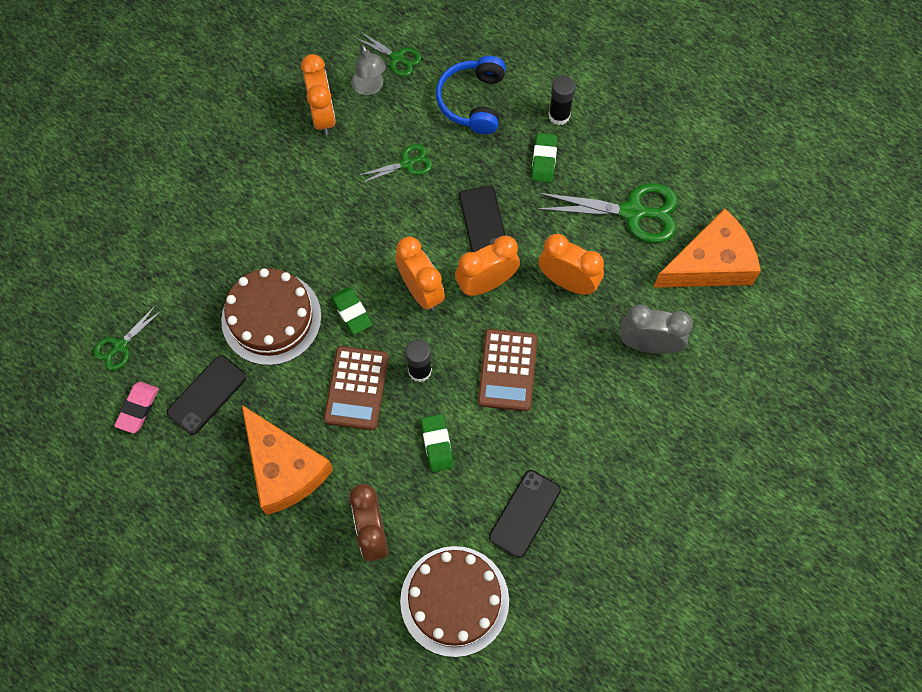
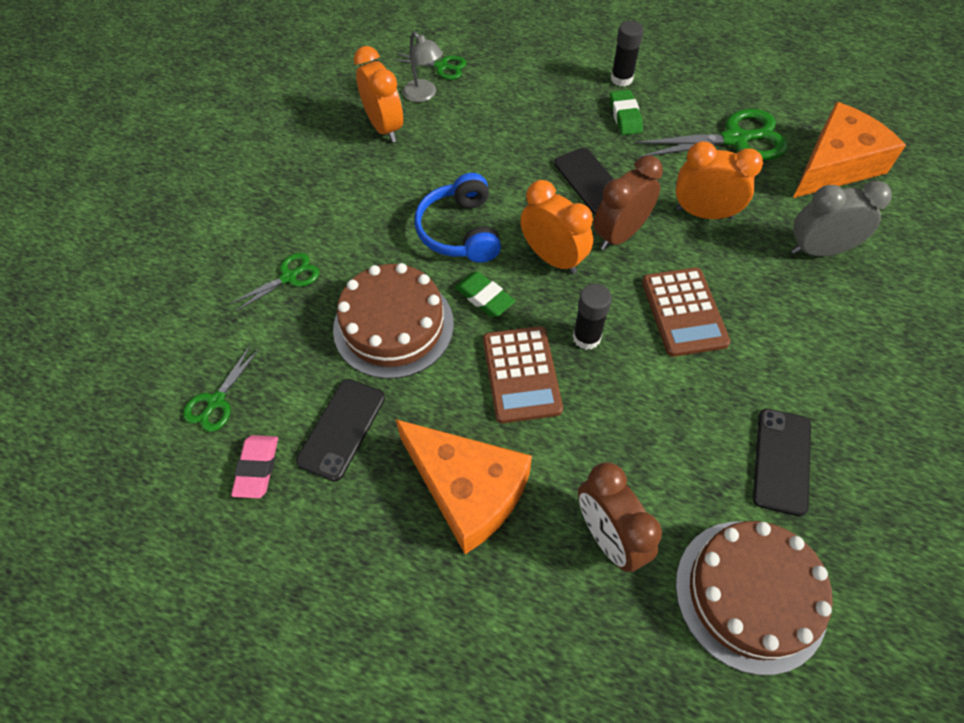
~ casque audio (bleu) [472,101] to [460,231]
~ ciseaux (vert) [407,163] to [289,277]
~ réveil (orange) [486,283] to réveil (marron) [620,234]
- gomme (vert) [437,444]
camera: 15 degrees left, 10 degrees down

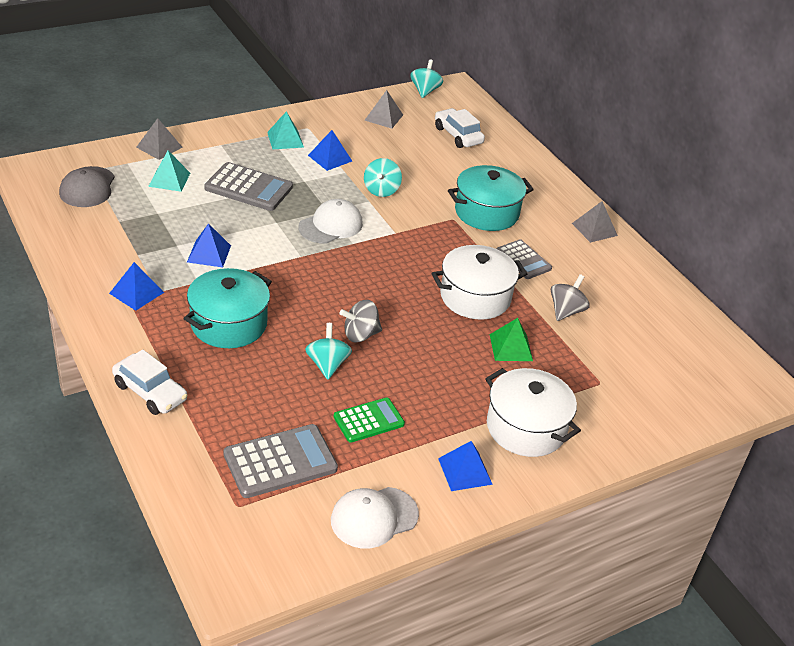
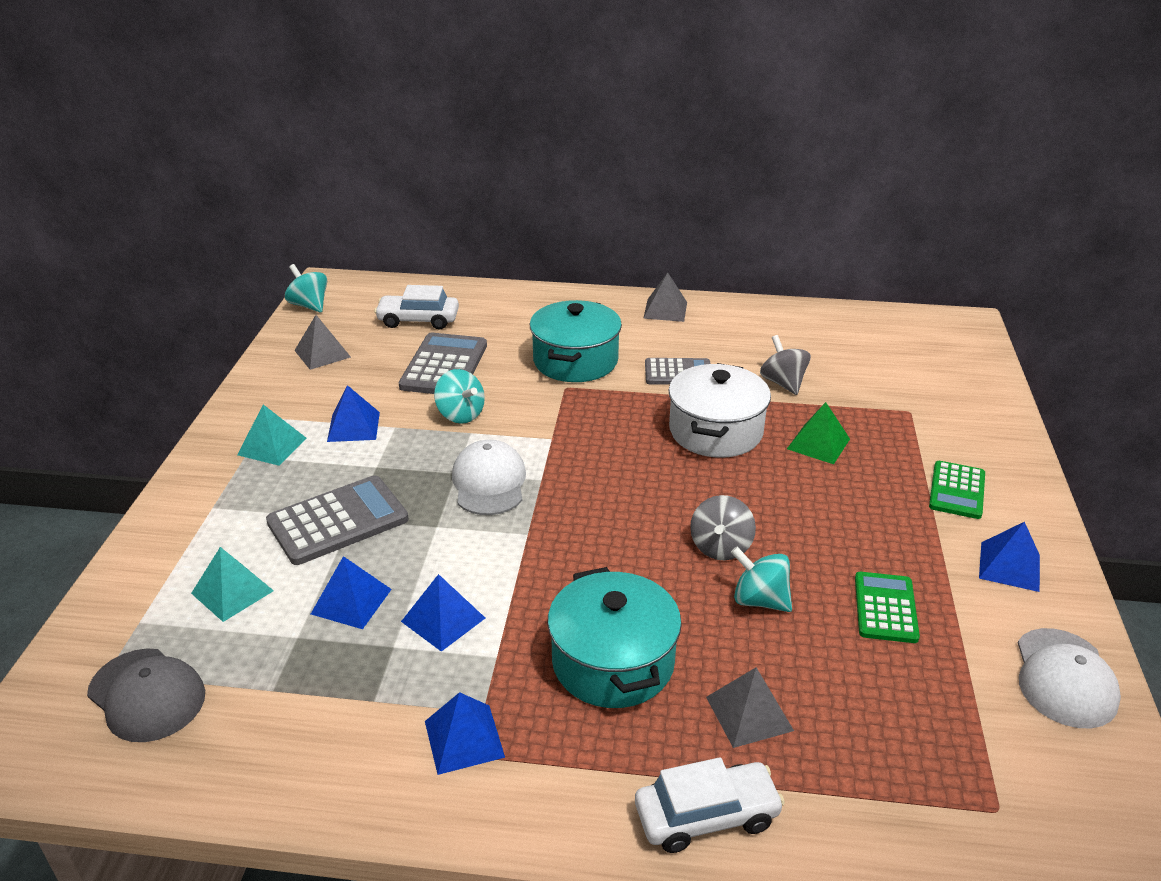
~ pyramide (gris) [159,147] to [749,713]
~ marmite (blanc) [526,428] to calculatrice (vert) [957,490]
~ calculatrice (gris) [280,462] to [444,366]
+ pyramide (bleu) [351,601]
camera: 50 degrees left, 5 degrees down

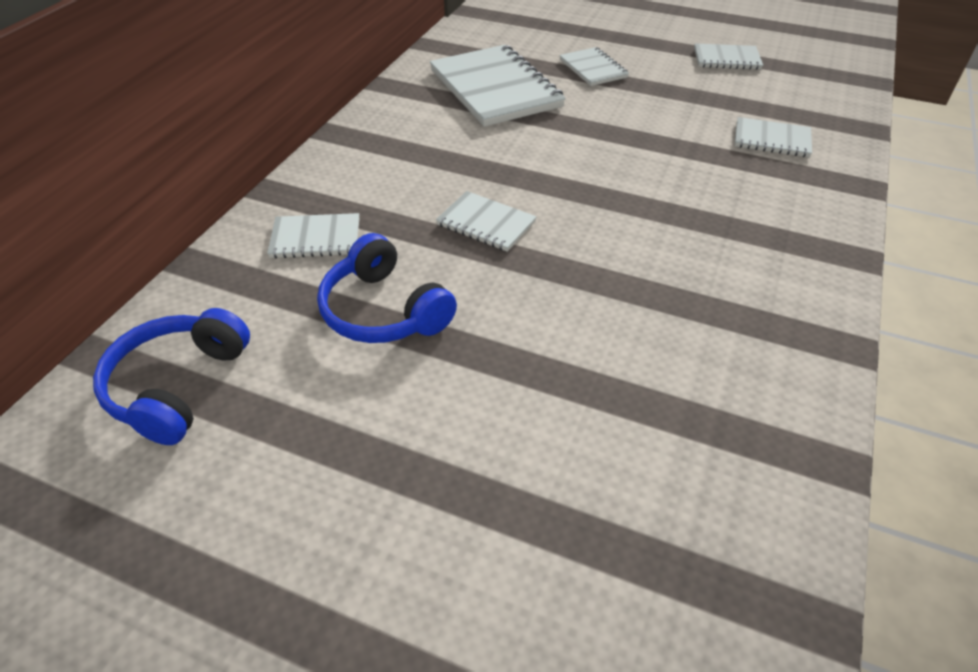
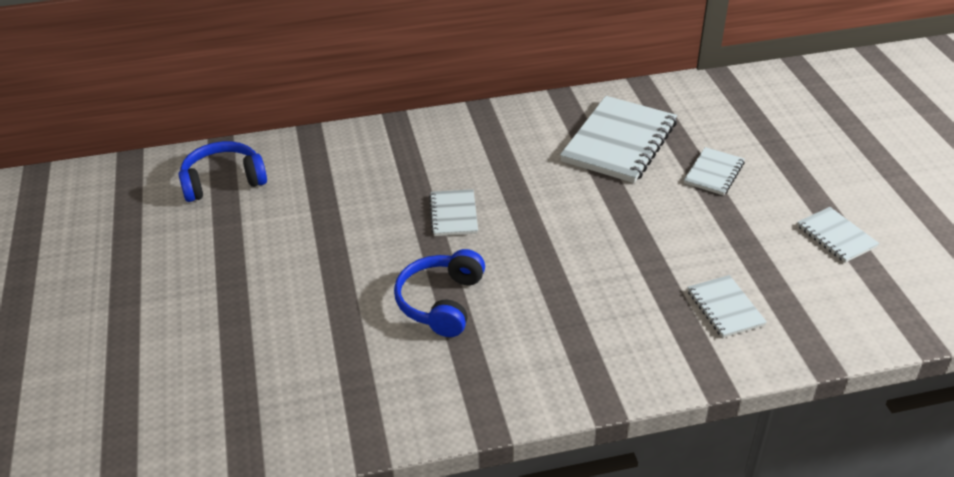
- carnet (blanc) [315,238]
~ casque audio (bleu) [383,311] to [441,302]
camera: 55 degrees right, 5 degrees down

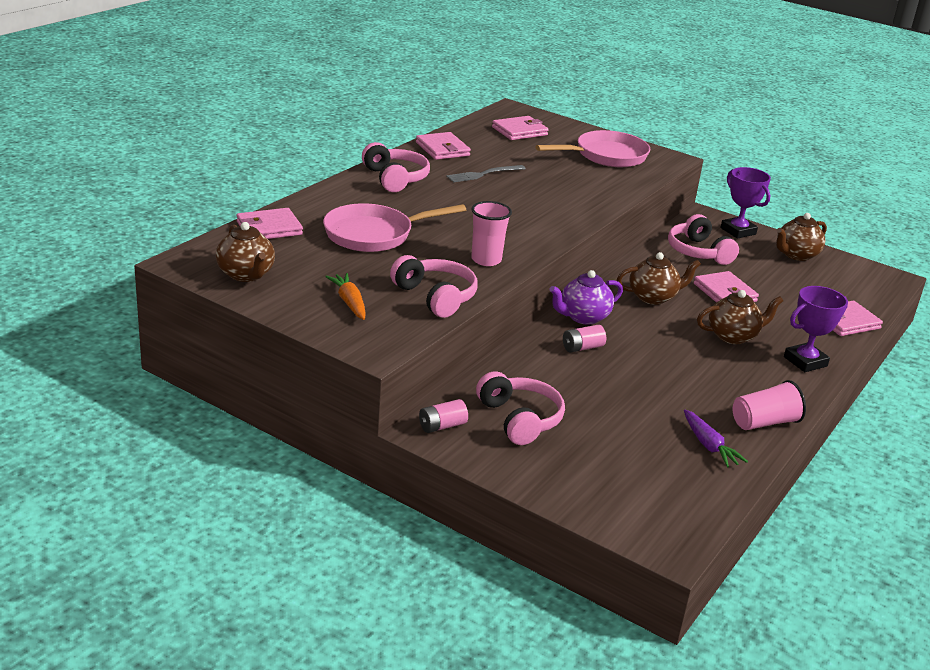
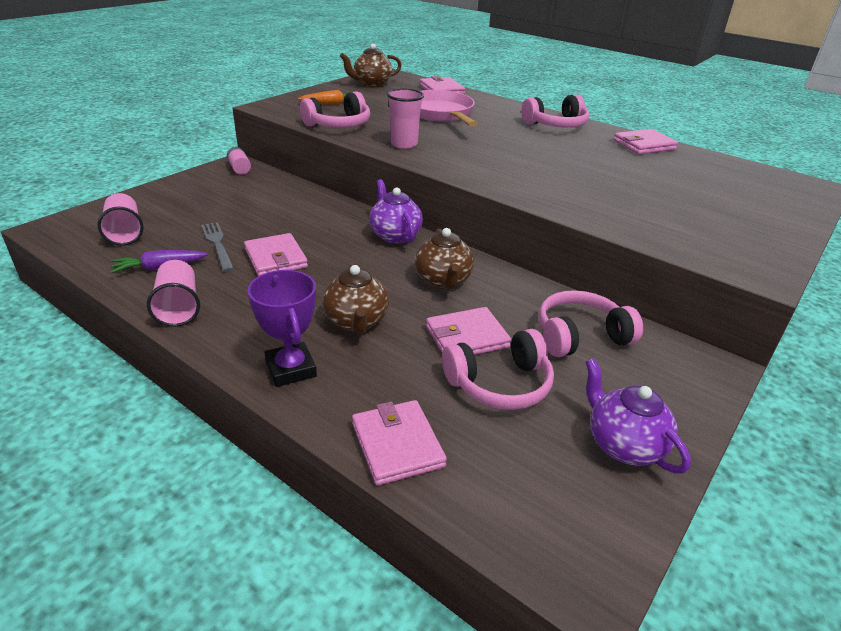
~ portefeuille (rose) [519,131] to [276,258]
- poêle (rose) [606,156]
~ fourchette (gris) [483,174] to [217,244]
- trophée (violet) [738,231]
~ théière (marron) [796,255] to théière (violet) [623,445]
- pile (rose) [582,348]
~ casque audio (rose) [519,419] to [499,384]
+ gobelet (rose) [125,232]
camera: 95 degrees right, 5 degrees up

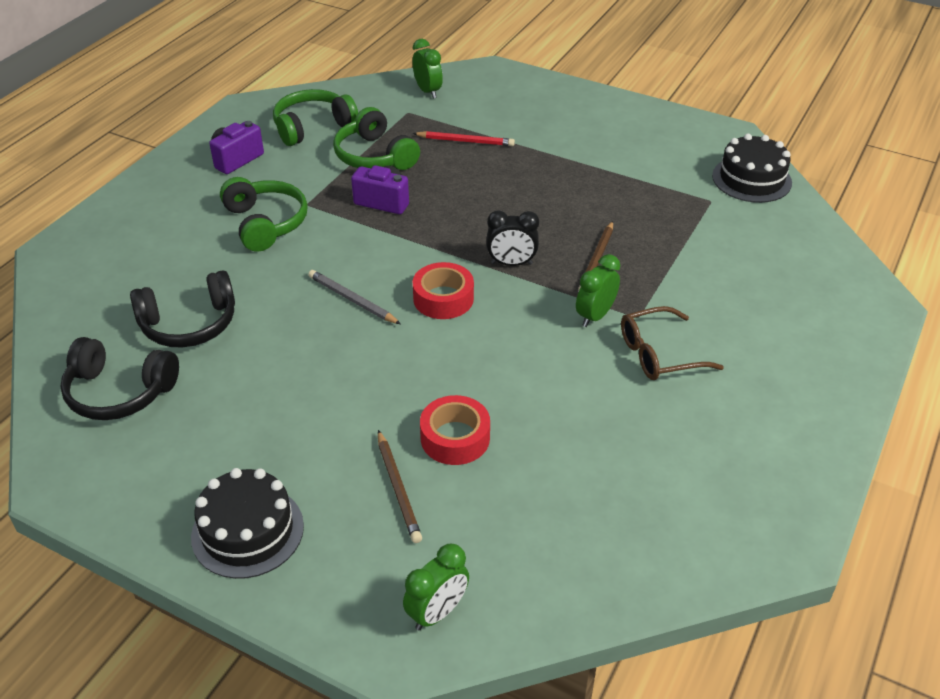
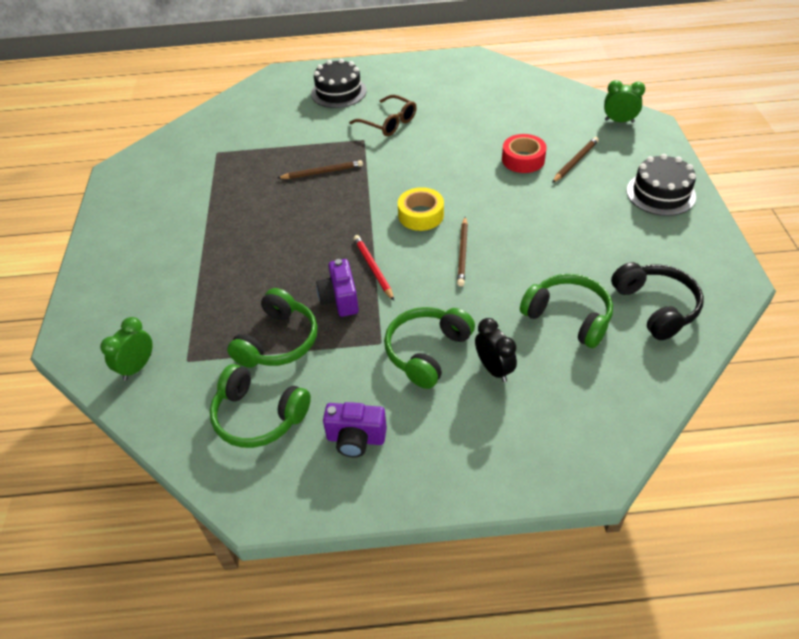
~ crayon (rouge) [465,141] to [373,268]
~ gâteau (noir) [751,179] to [338,92]
~ réveil (noir) [511,263] to [494,369]
- réveil (vert) [595,316]
~ ruban adhésif (rouge) [443,298] to ruban adhésif (jaune) [421,215]
~ casque audio (noir) [189,324] to casque audio (vert) [568,317]
~ crayon (gris) [352,300] to crayon (marron) [462,253]
camera: 120 degrees left, 5 degrees up

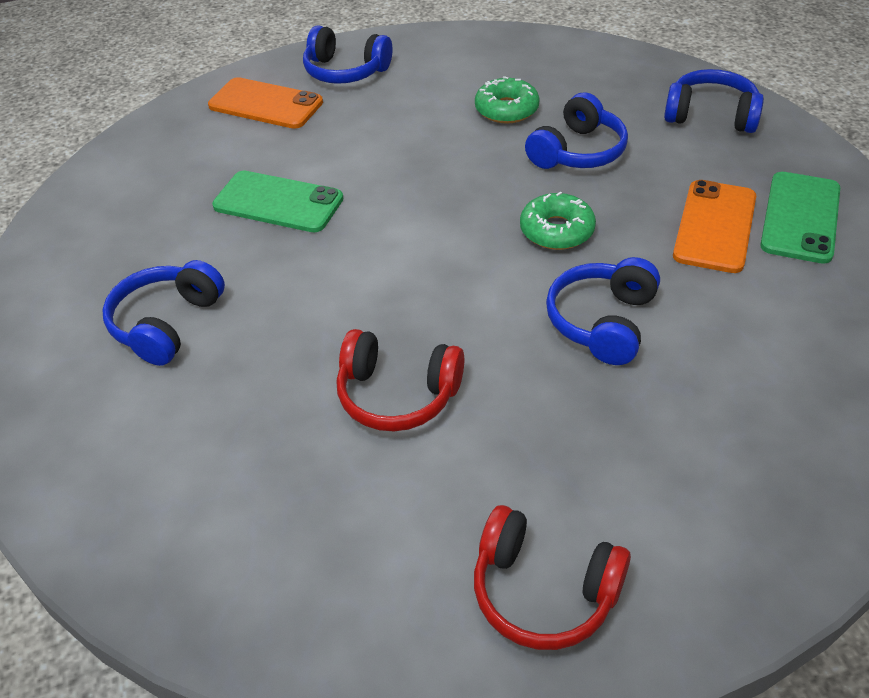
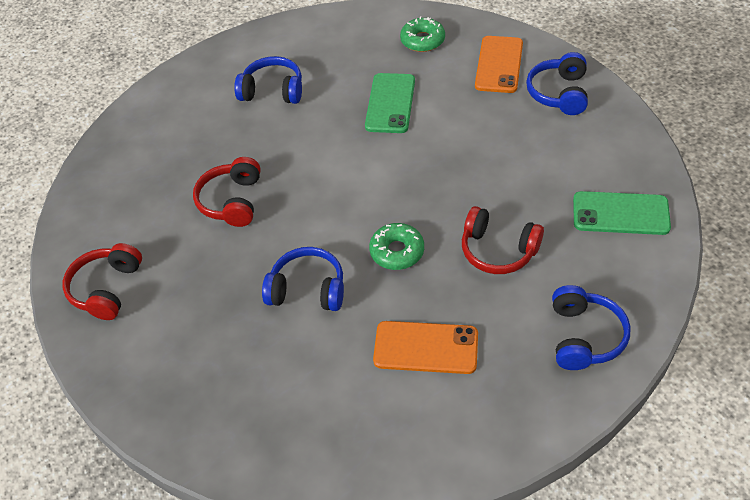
~ beignet (vert) [506,109] to [422,40]
~ casque audio (bleu) [577,151] to casque audio (rouge) [498,250]
~ téléphone (vert) [800,217] to [620,213]
camera: 80 degrees right, 5 degrees up

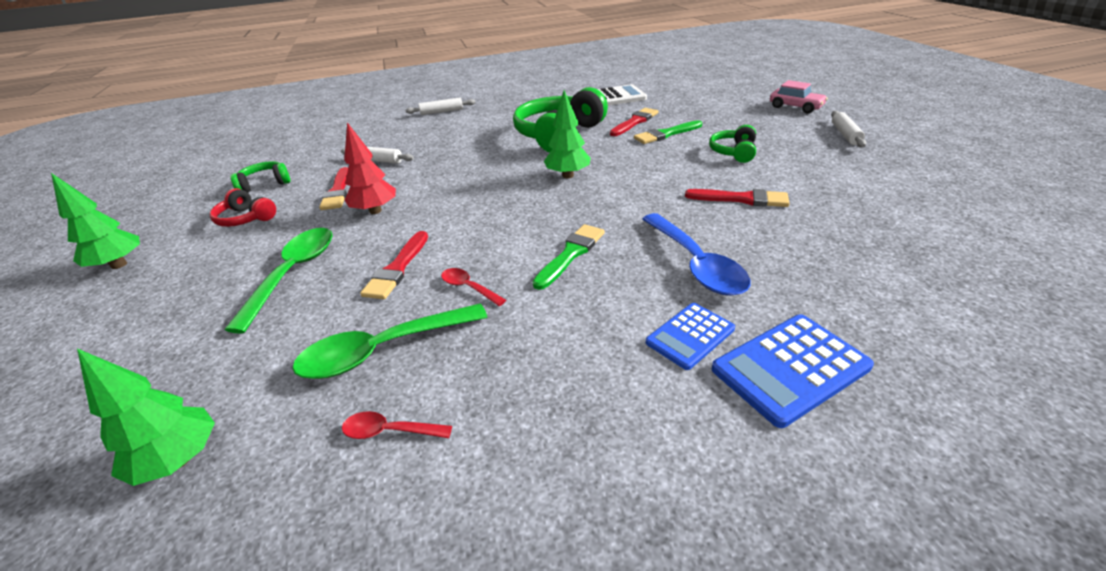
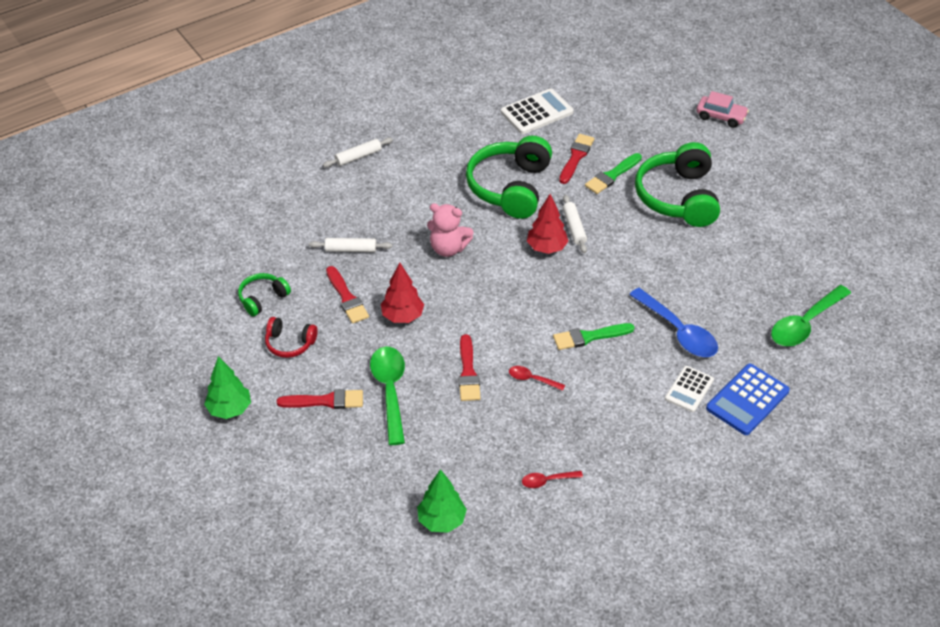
~ arbre (vert) [568,175] to arbre (rouge) [546,248]
~ rouleau à pâtisserie (blanc) [845,134] to [574,228]
~ casque audio (vert) [733,152] = [678,197] x2.01
~ pinceau (rouge) [742,199] to [325,401]
~ pinceau (vert) [571,254] = [589,337] 120 degrees counterclockwise
~ cuillère (vert) [383,350] to [805,324]
~ calculatrice (bleu) [690,336] to calculatrice (blanc) [689,389]
+ ours en peluche (rose) [448,248]
camera: 20 degrees left, 10 degrees up

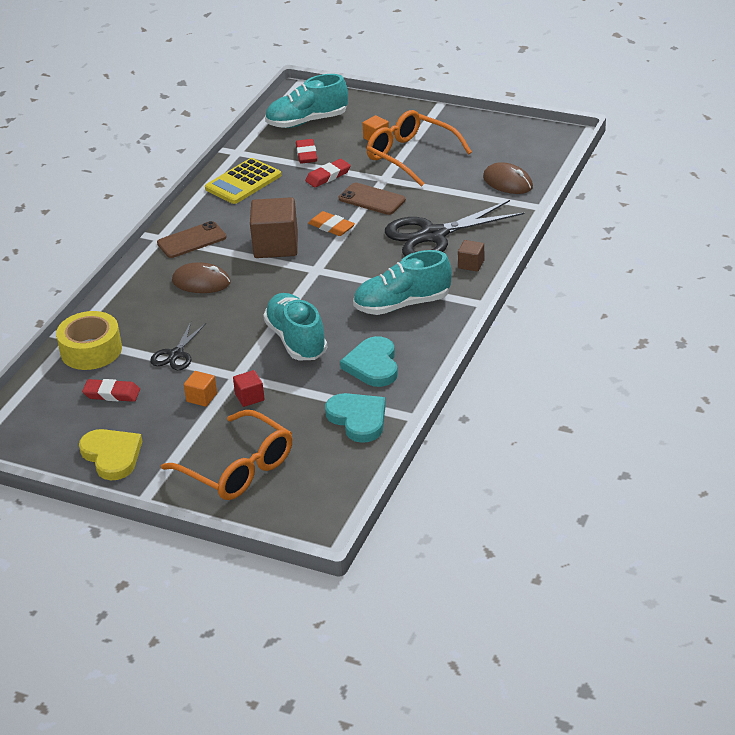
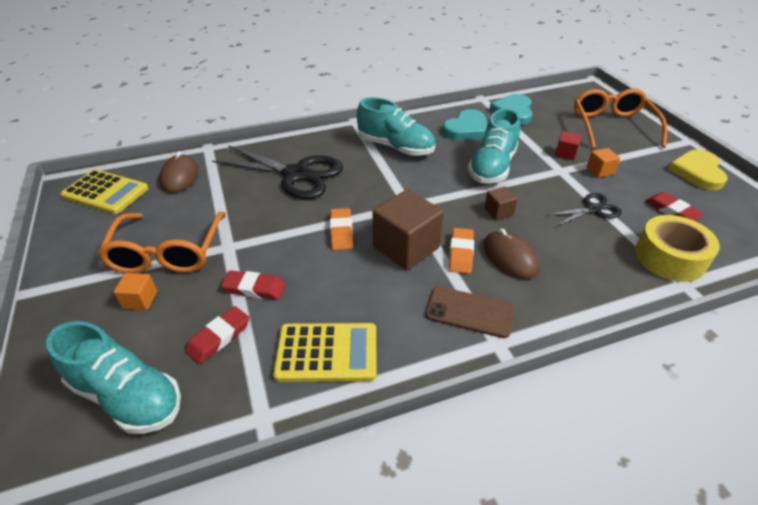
- téléphone (marron) [372,199]
~ cube (marron) [471,264] to [498,211]
+ calculatrice (jaune) [105,192]
+ gomme (orange) [461,253]
camera: 135 degrees left, 5 degrees up

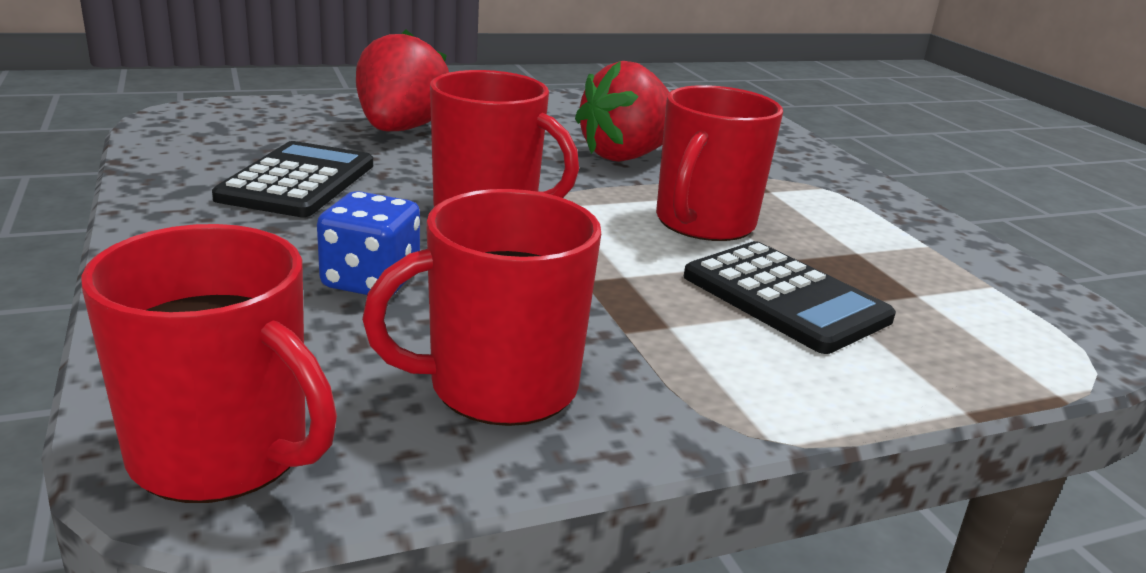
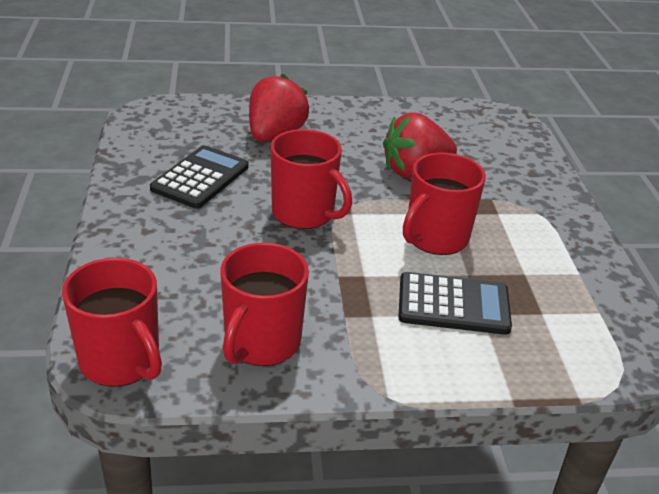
~ tasse (rouge) [499,386] = [261,343] 60 degrees counterclockwise
- dé (bleu) [371,281]
~ calculatrice (noir) [785,298] = [453,304] 60 degrees counterclockwise
camera: 15 degrees right, 10 degrees up

